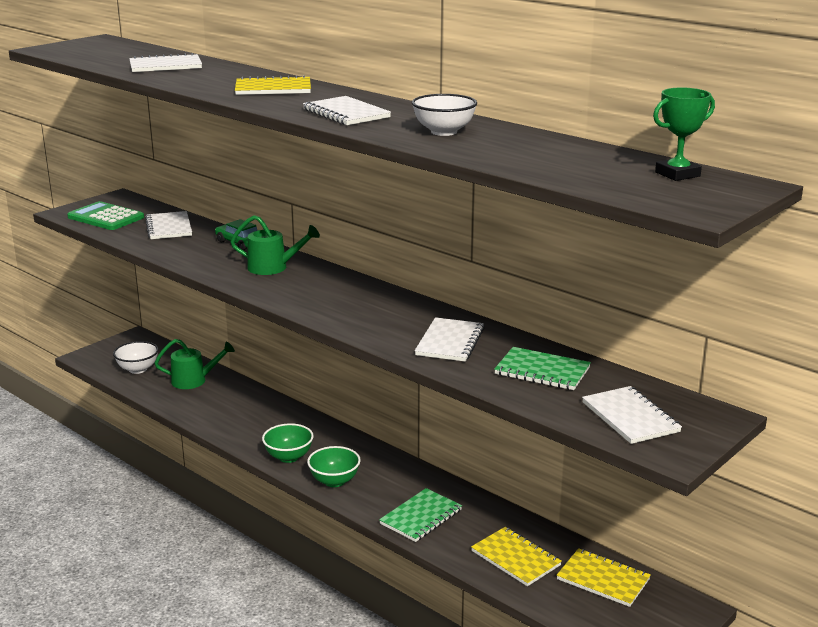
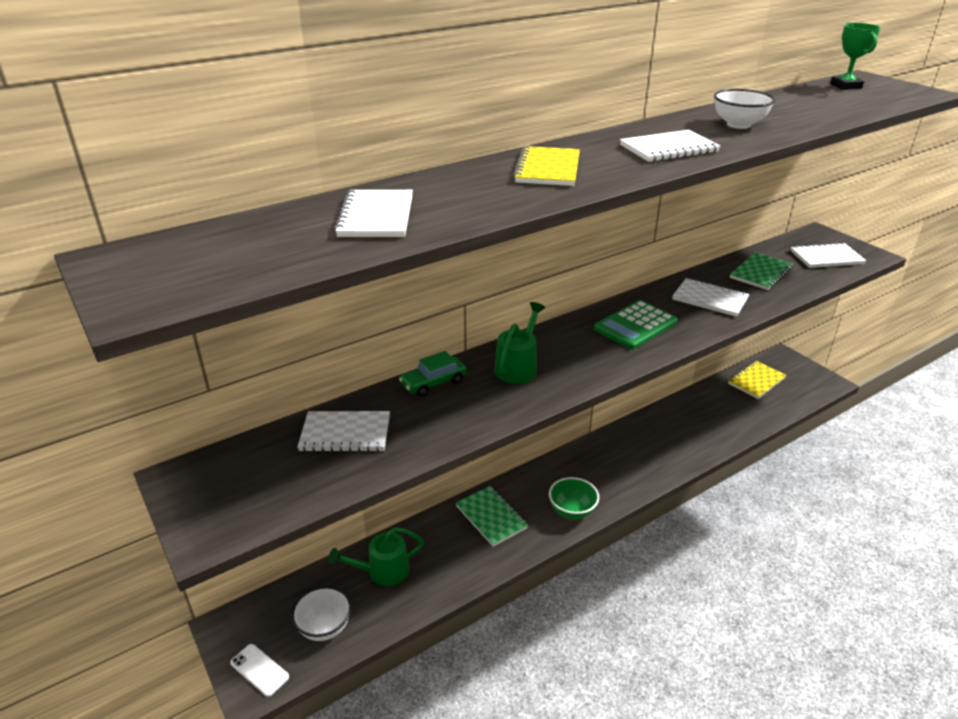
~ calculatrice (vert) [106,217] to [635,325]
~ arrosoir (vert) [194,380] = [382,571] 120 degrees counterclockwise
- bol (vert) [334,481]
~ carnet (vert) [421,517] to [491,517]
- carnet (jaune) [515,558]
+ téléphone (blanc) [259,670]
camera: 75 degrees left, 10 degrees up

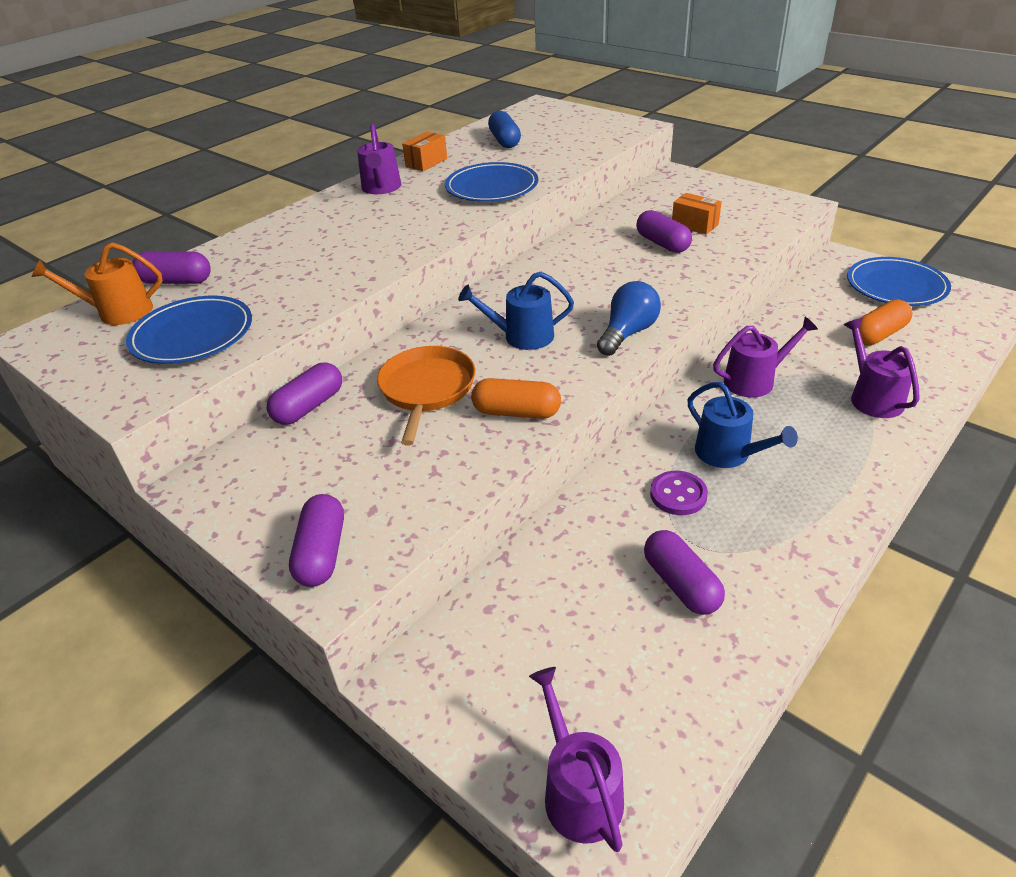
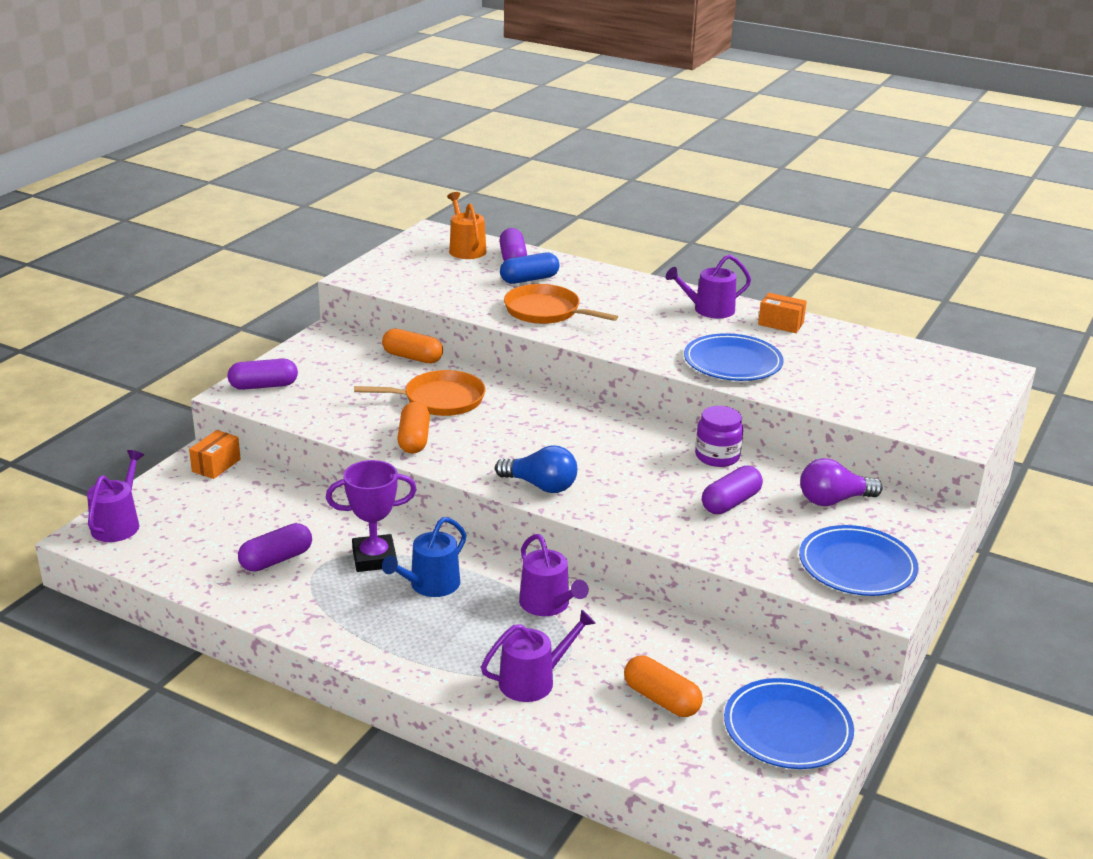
~ gélule (bleu) [504,141] to [529,279]
~ boîte (orange) [694,225] to [216,465]
- arrosoir (bleu) [522,336]
~ assiette (bleu) [192,335] to [857,566]
~ gélule (violet) [309,406] to gélule (orange) [412,357]
~ bouton (violet) [678,495] to trophée (violet) [374,558]
~ arrosoir (violet) [579,791] = [118,524] 45 degrees counterclockwise
+ poêle (orange) [545,311]
+ bocal (violet) [717,456]
+ ampoule (violet) [833,500]
camera: 75 degrees right, 10 degrees down

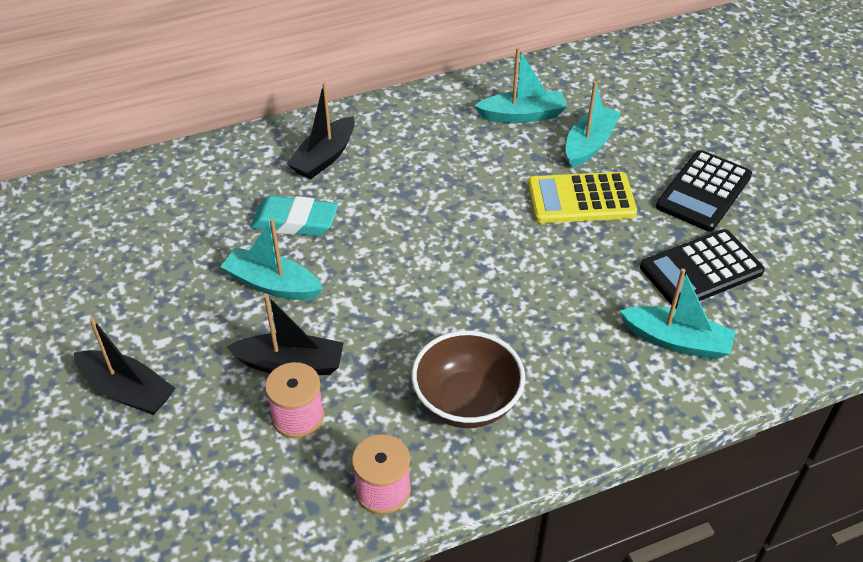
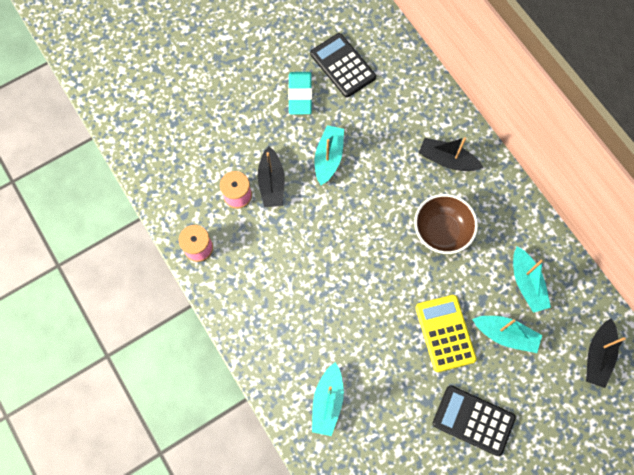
~ gomme (turquoise) [295,222] to [300,95]
~ calculatrice (noir) [701,270] to [342,65]
~ bateau (noir) [127,391] to [598,355]
~ bol (marron) [467,402] to [441,231]
camera: 80 degrees right, 25 degrees up

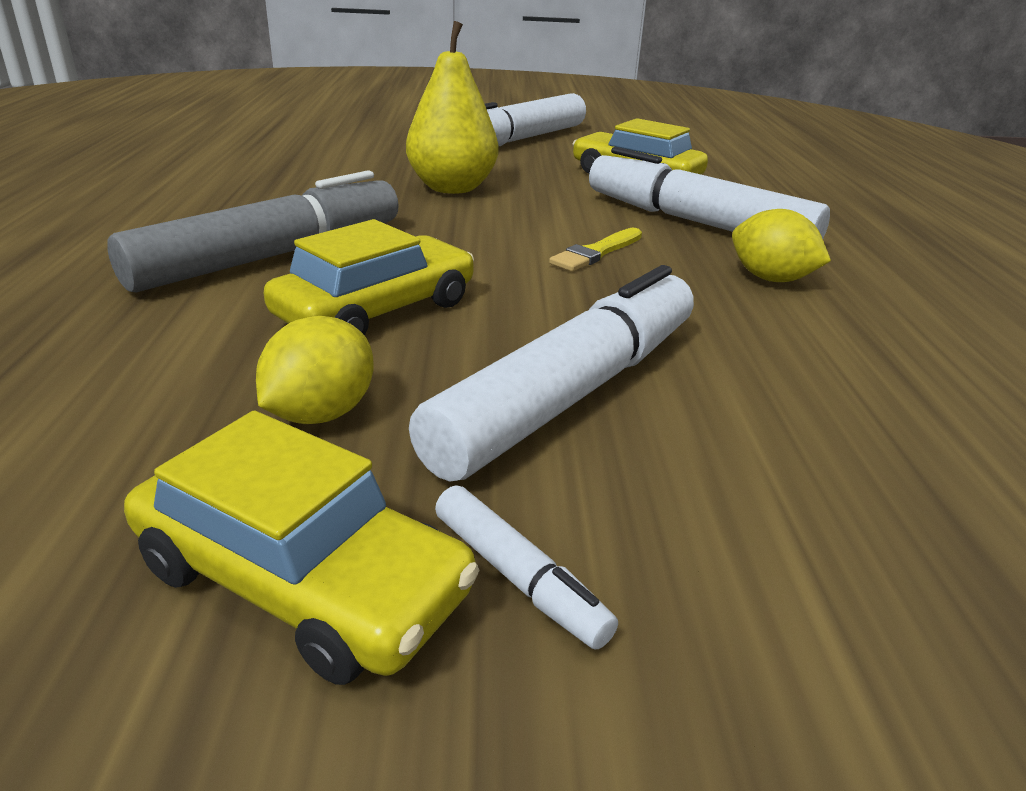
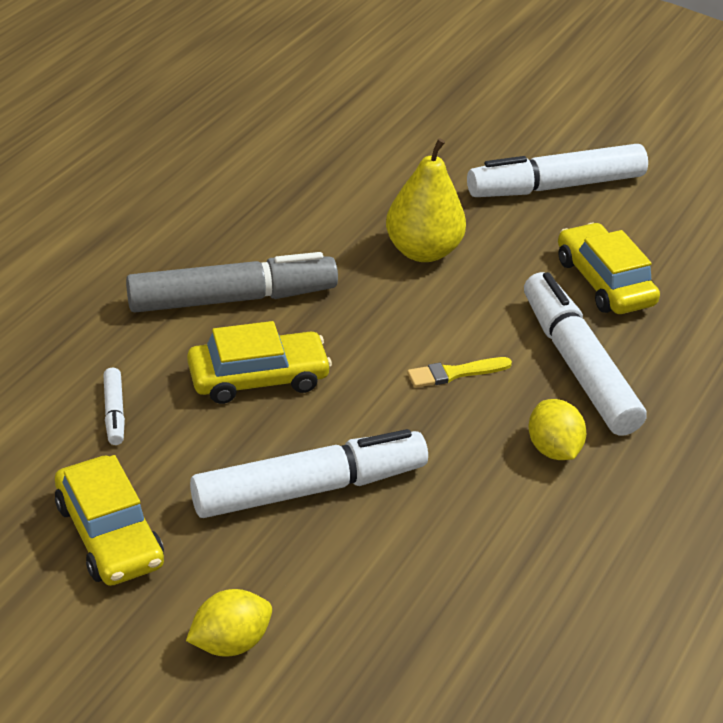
~ citron (jaune) [320,413] to [230,642]
~ feutre (blanc) [518,577] to [114,412]
camera: 30 degrees right, 10 degrees up

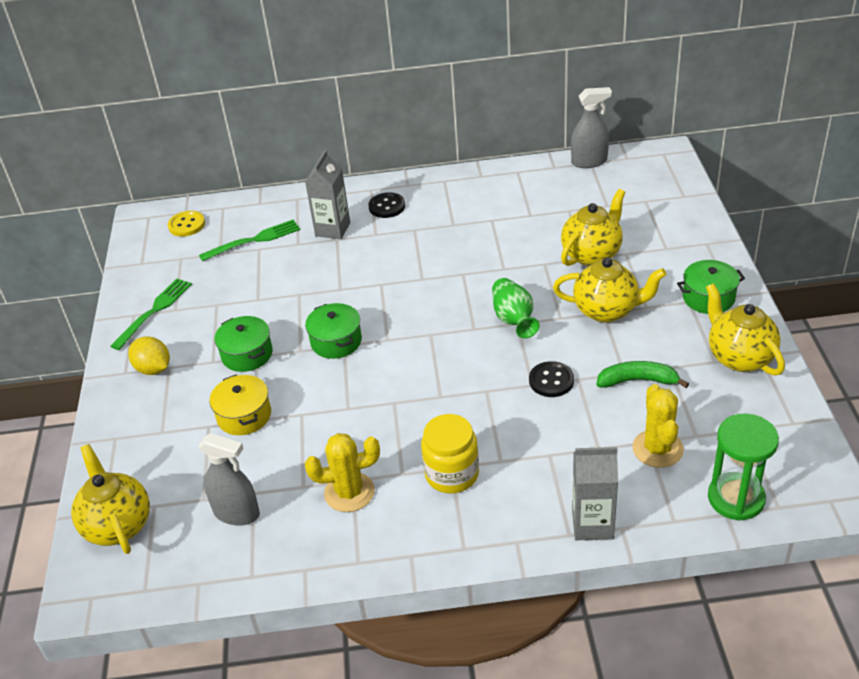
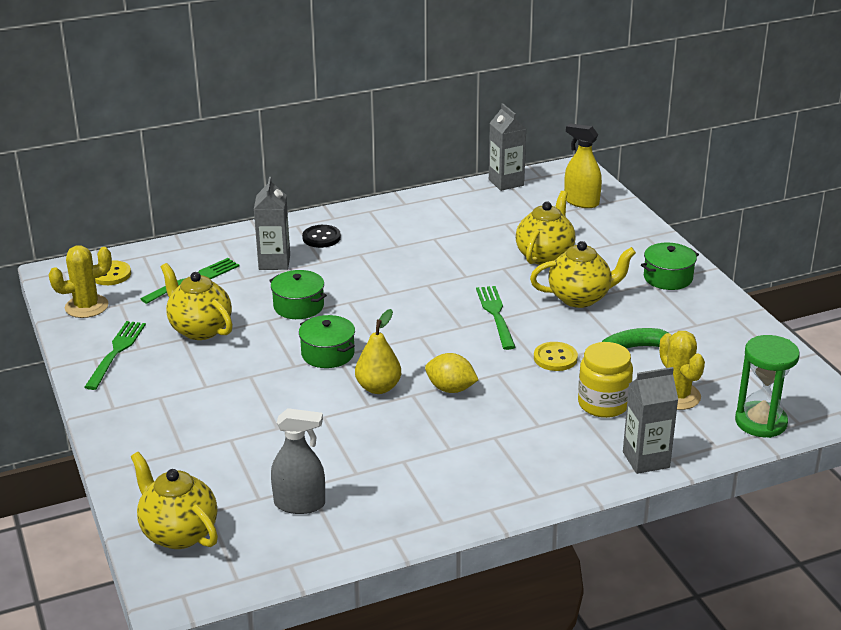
~ vaporisateur (gris) [589,162] to brique de lait (gris) [506,182]
~ vase (vert) [513,319] to fourchette (vert) [496,315]
~ théière (jaune) [739,357] to [200,329]
~ marmite (vert) [247,354] to [298,306]
~ citron (jaune) [153,369] to [451,389]
~ bouton (noir) [551,381] to bouton (jaune) [555,358]
- marmite (jaune) [244,415]
~ bocal (jaune) [452,474] to [603,404]
~ cactus (jaune) [349,492] to [86,306]
+ vaporisateur (jaune) [581,202]
+ poire (jaune) [378,388]
camera: 20 degrees left, 10 degrees down

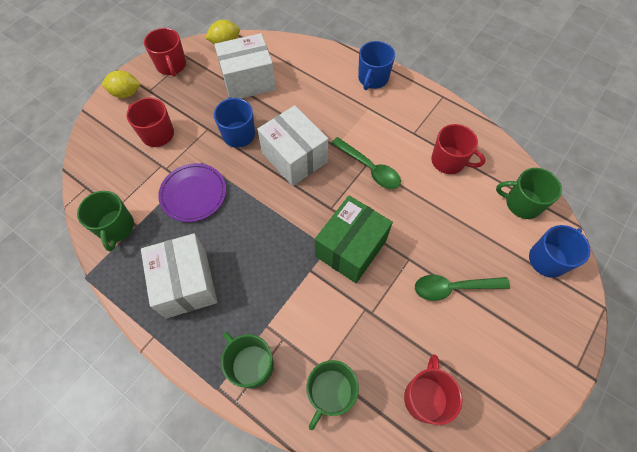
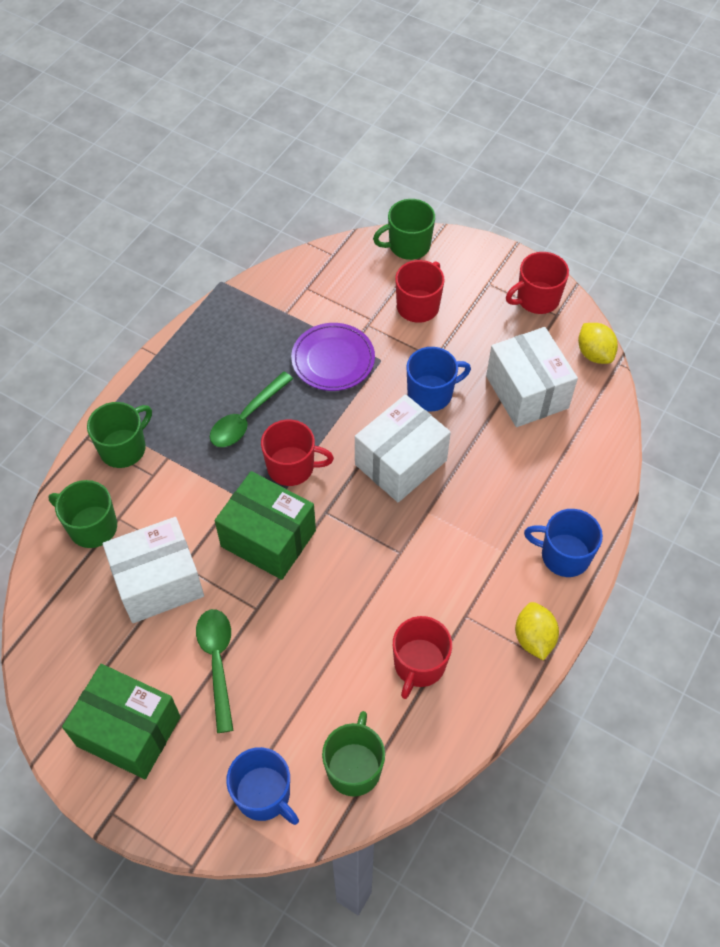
~ citron (jaune) [126,93] to [534,638]
~ cuillère (vert) [369,168] to [246,418]
~ tasse (vert) [116,227] to [408,245]
~ boîte (blanc) [186,283] to [158,582]
~ tasse (rouge) [425,397] to [292,467]
+ boîte (vert) [129,731]
camera: 85 degrees right, 5 degrees down

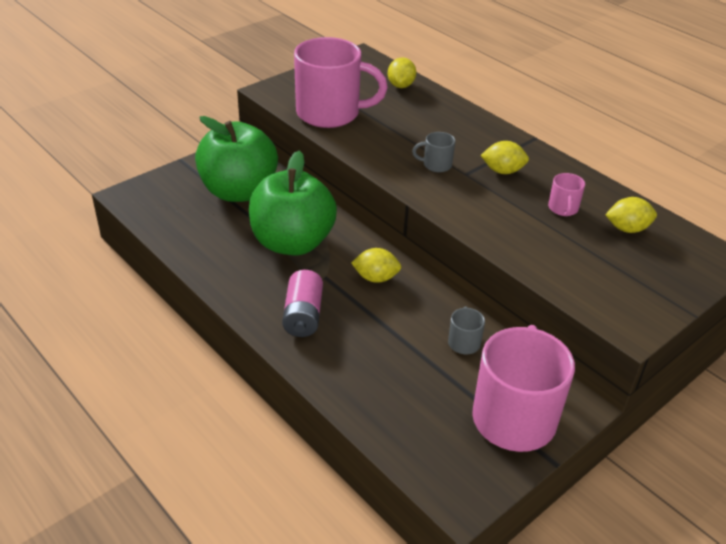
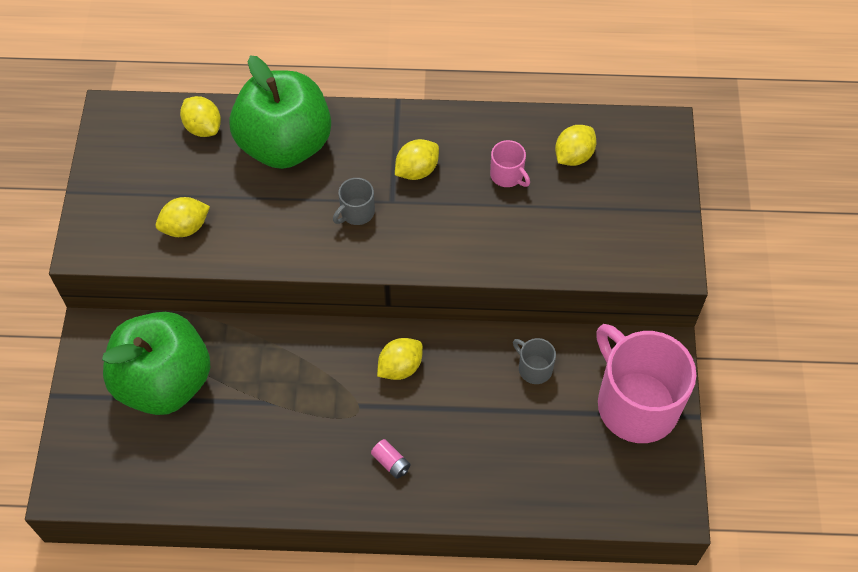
~ tasse (rose) [330,113] to citron (jaune) [185,227]
~ pomme (vert) [292,243] to [285,144]
~ pile (rose) [303,316] = [391,462] x0.53
camera: 45 degrees left, 20 degrees up

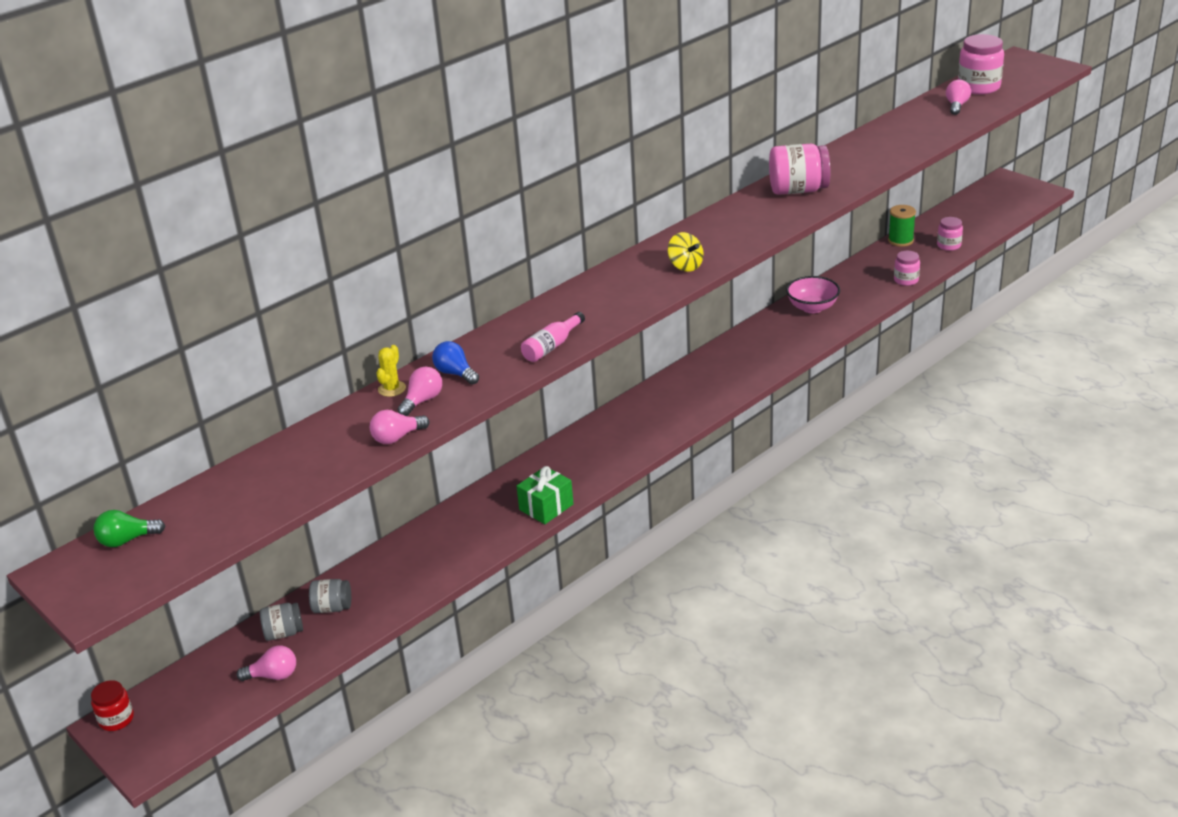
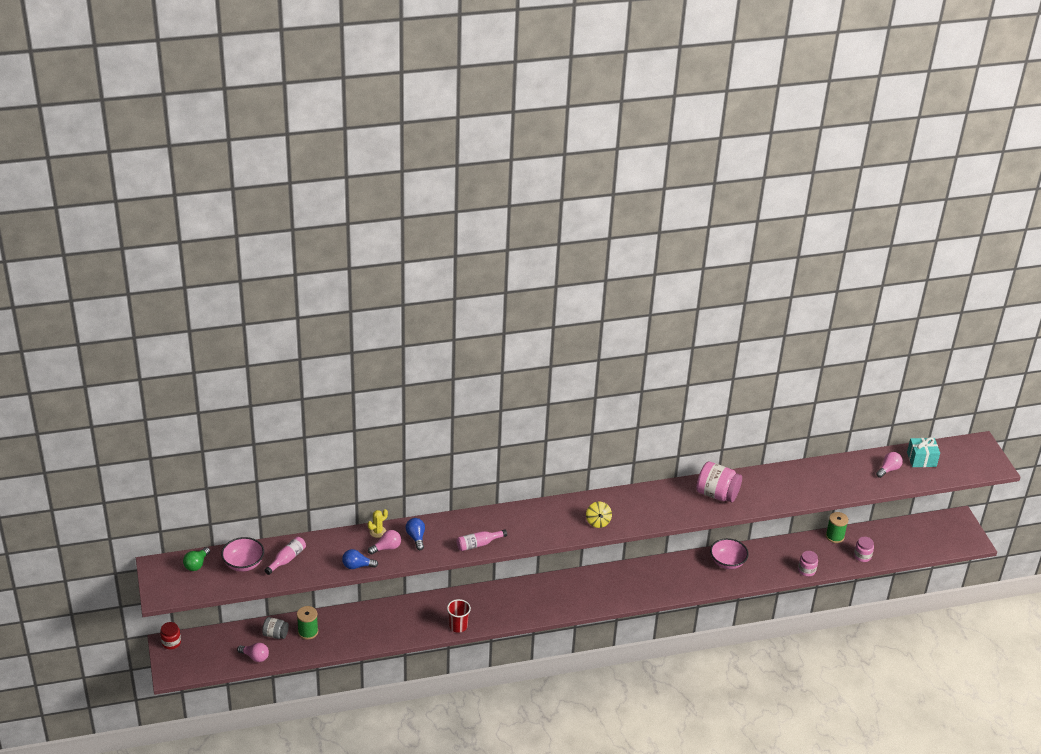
~ bocal (rose) [978,87] to cadeau (turquoise) [921,459]
~ ampoule (rose) [397,437] to ampoule (bleu) [357,566]
~ cadeau (vert) [546,507] to gobelet (rouge) [458,626]
~ ampoule (vert) [127,540] = [196,564] 75 degrees counterclockwise
~ bocal (gris) [332,607] to bobine (vert) [308,632]
+ bol (rose) [243,564]
+ bouteille (rose) [287,559]
camera: 25 degrees right, 5 degrees up

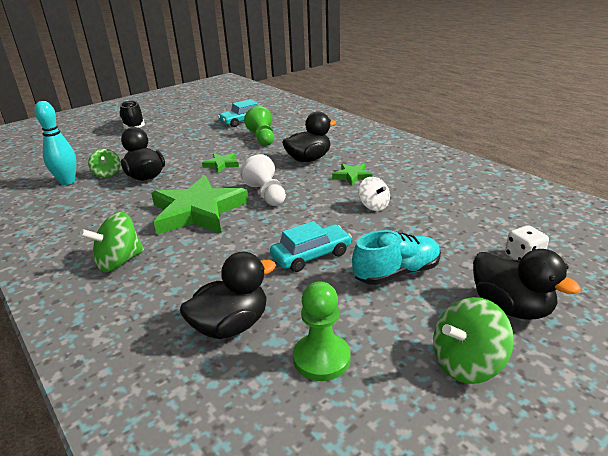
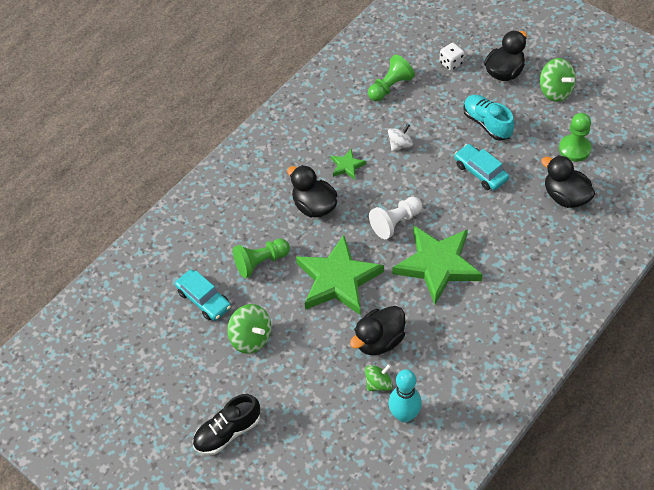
~ étoile (vert) [221,164] = [338,280] x2.27
~ toupie (vert) [119,261] to [251,338]
+ pion (vert) [390,87]
camera: 100 degrees left, 25 degrees up

